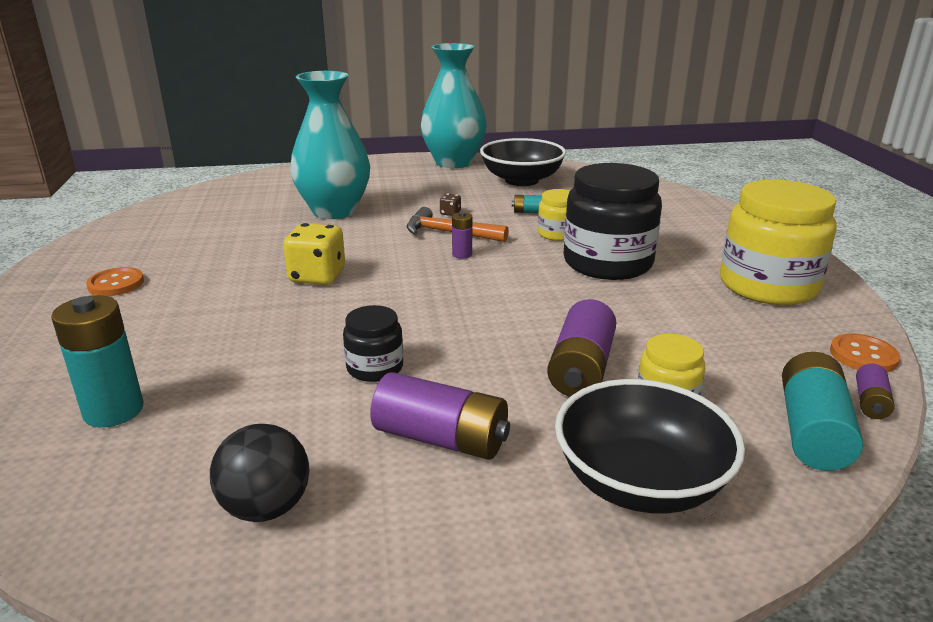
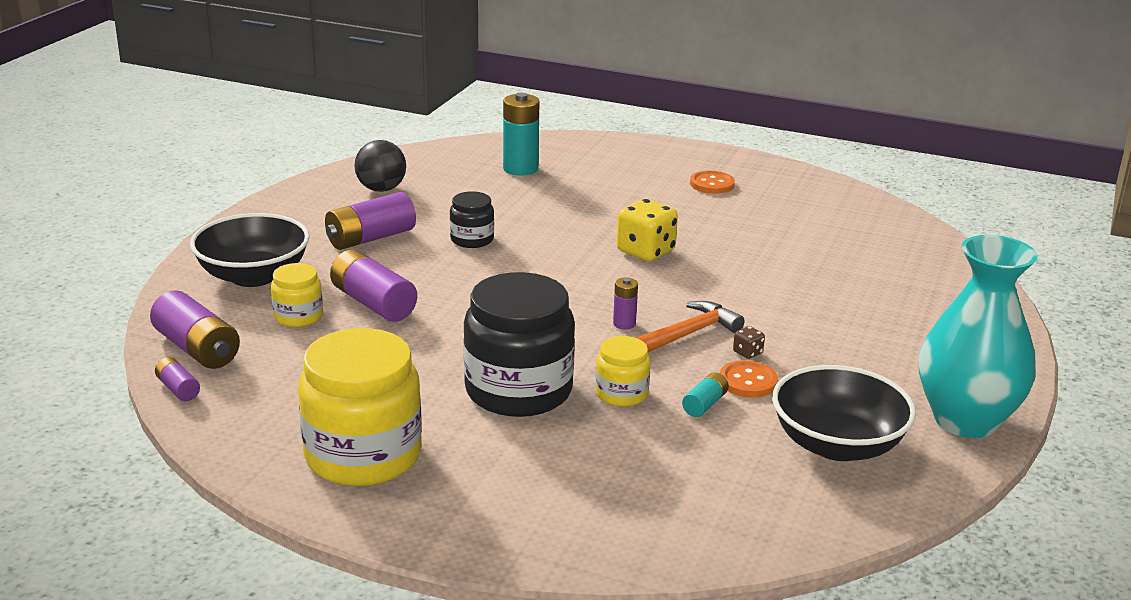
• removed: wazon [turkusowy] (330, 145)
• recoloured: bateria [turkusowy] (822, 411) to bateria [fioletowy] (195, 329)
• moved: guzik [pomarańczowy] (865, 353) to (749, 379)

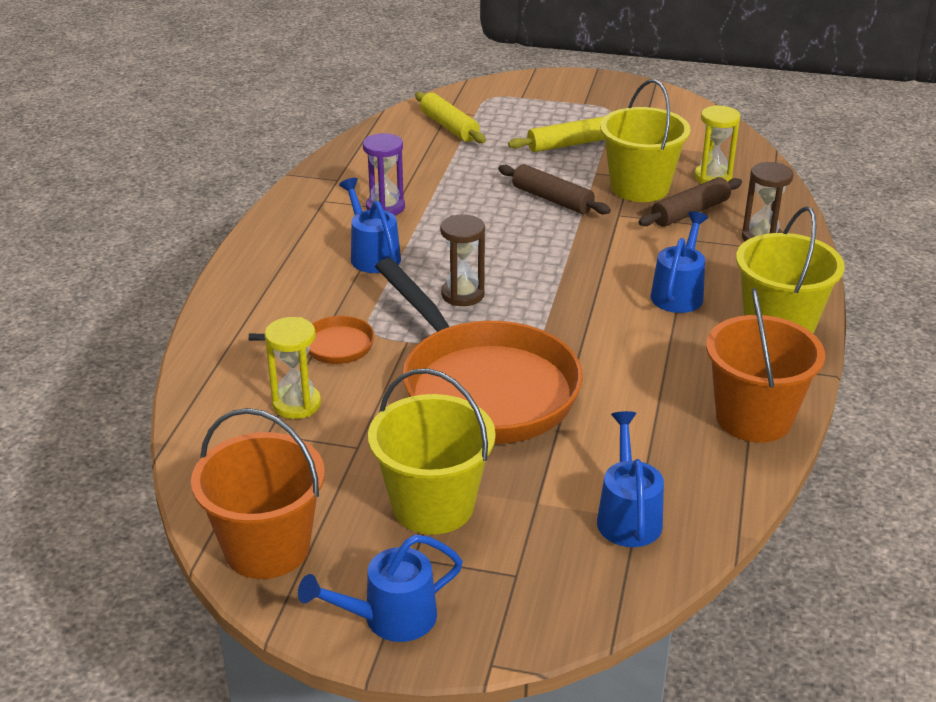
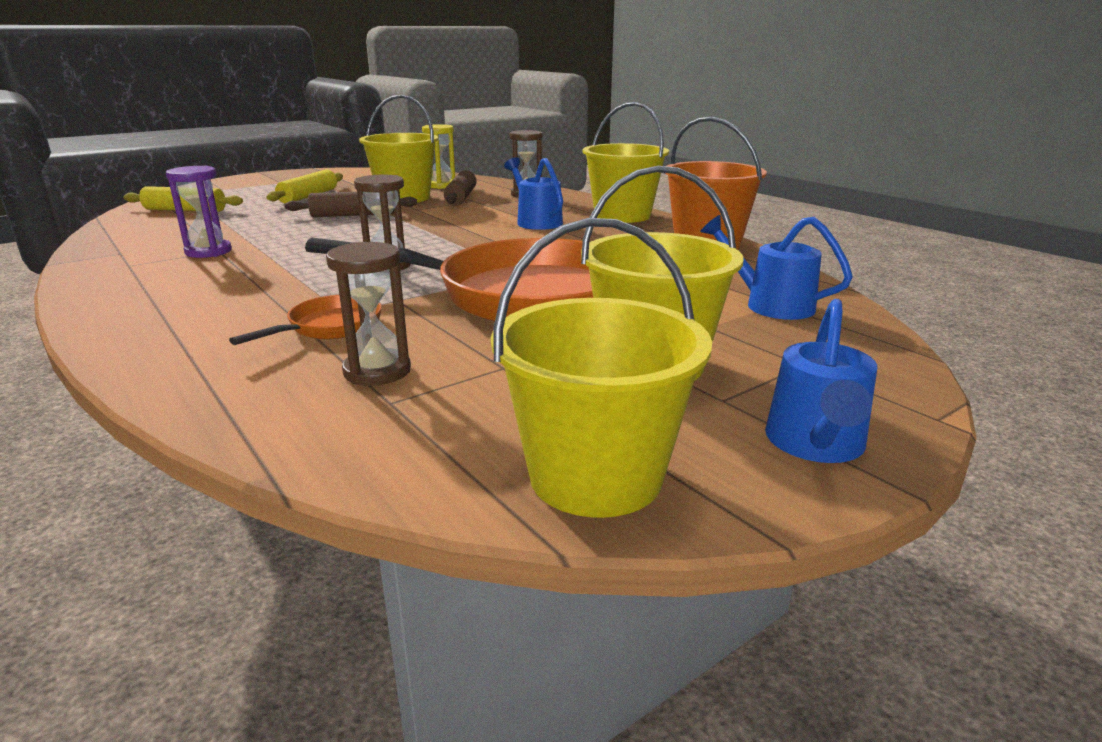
• recoloured: wiadro [pomarańczowy] (258, 493) to wiadro [żółty] (601, 368)
• recoloured: klepsydra [żółty] (292, 368) to klepsydra [brązowy] (368, 314)
• removed: konewka [niebieski] (370, 225)

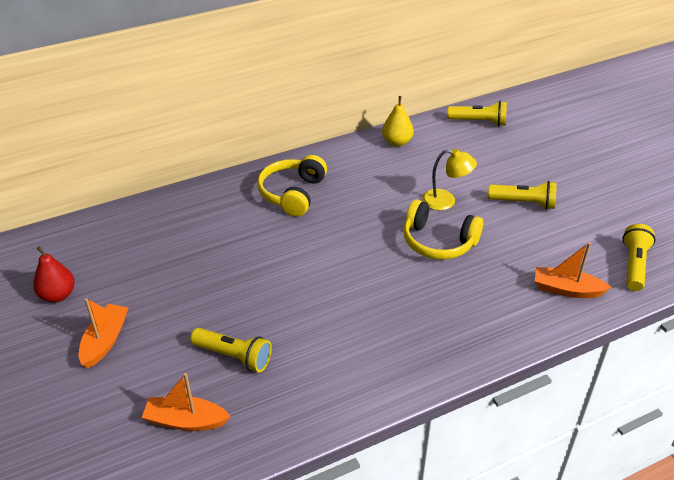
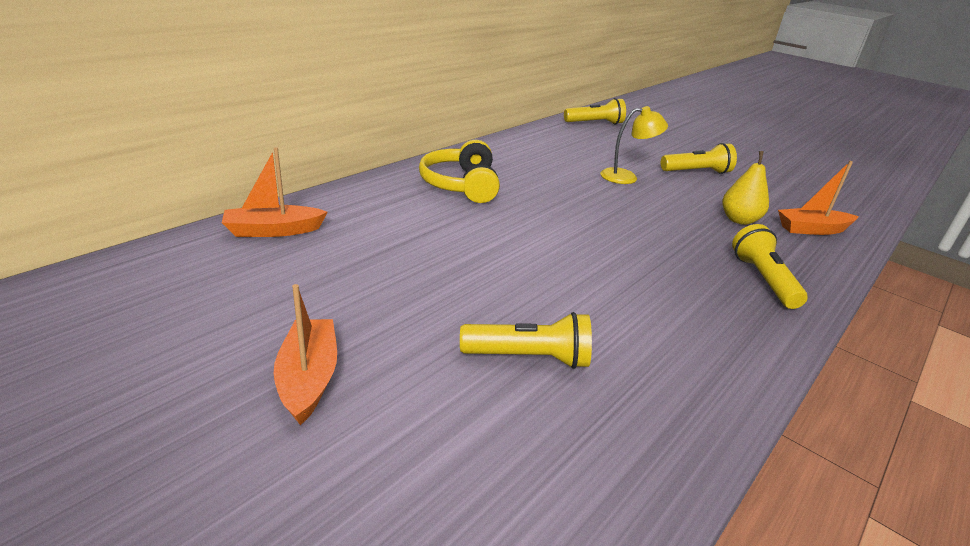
• removed: gruszka [czerwony] (54, 274)
• moved: łódka [pomarańczowy] (186, 402) to (274, 192)
• moved: gruszka [żółty] (398, 121) to (745, 188)
• removed: słuchawki [żółty] (443, 230)
• moved: latarka [żółty] (639, 257) to (770, 266)

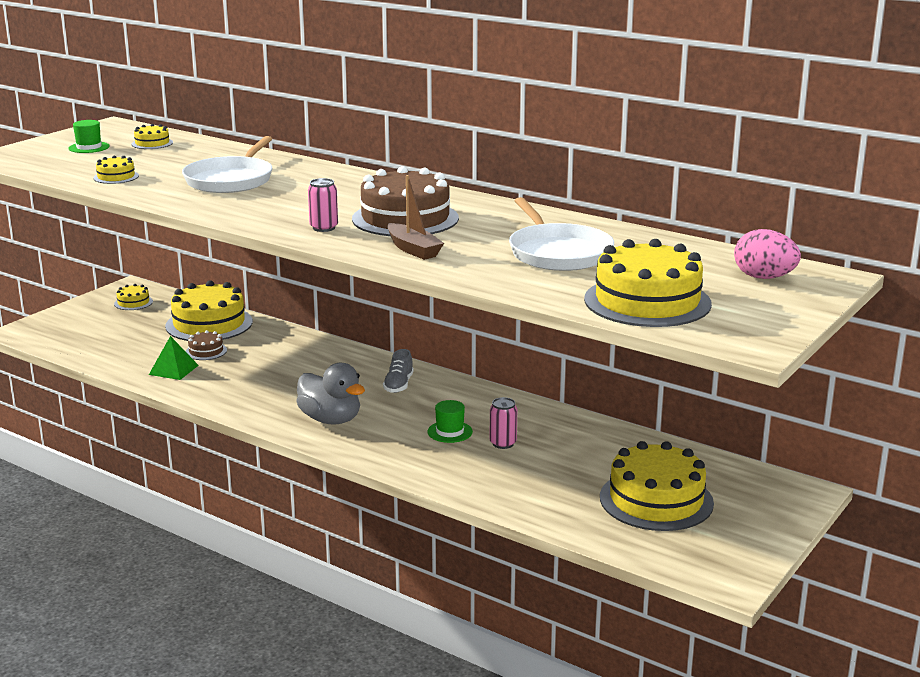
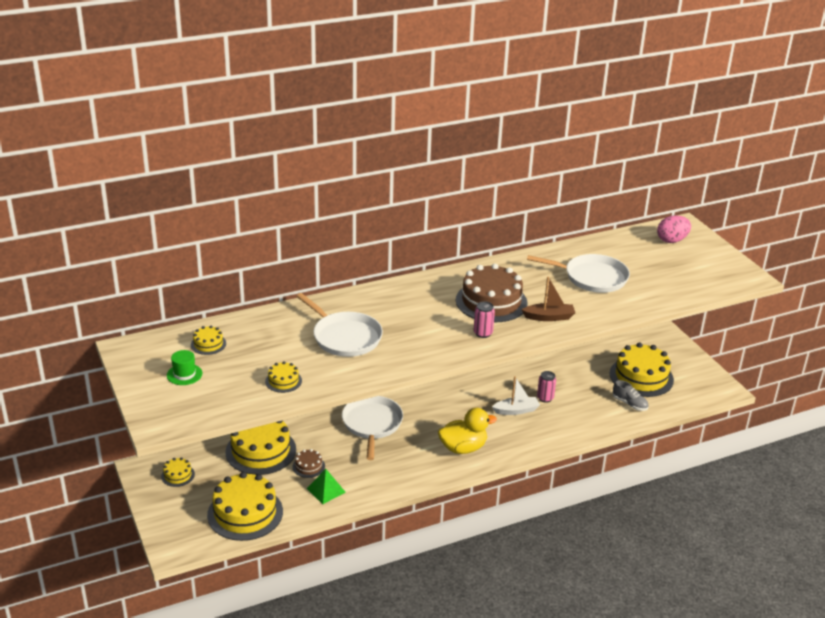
• recoloured: kaczka [szary] (330, 394) to kaczka [żółty] (467, 431)
• moved: but [szary] (398, 371) to (631, 395)
• replaced: kapelusz [zielony] (450, 421) to łódka [biały] (516, 395)
• moved: tort [żółty] (648, 283) to (245, 506)
• added: patelnia [biały] (372, 428)

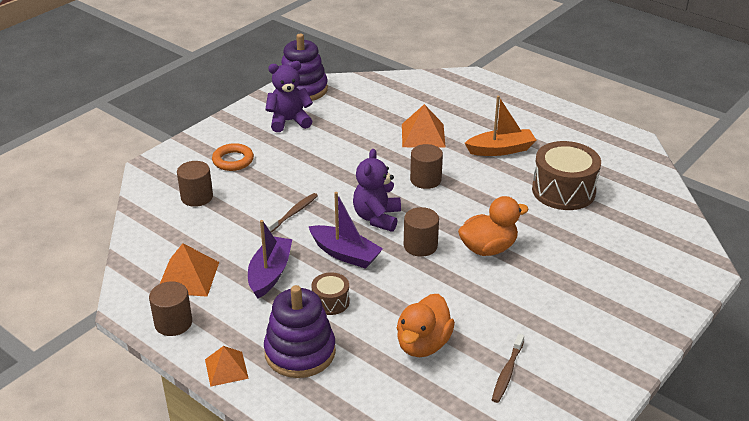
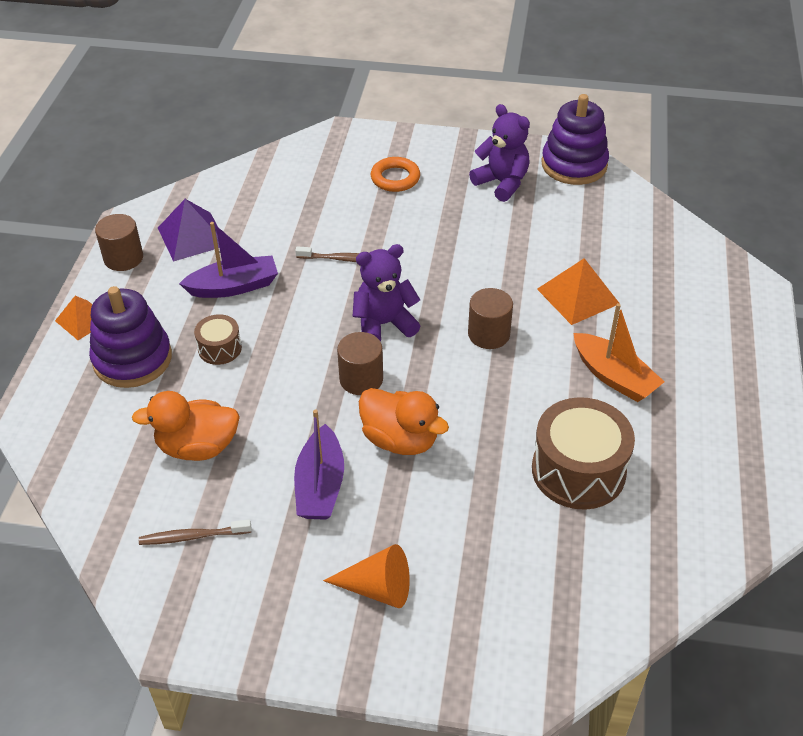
• recoloured: piramida [pomarańczowy] (189, 270) to piramida [fioletowy] (189, 230)
• removed: walec [brązowy] (195, 184)
• moved: łódka [fioletowy] (346, 230) to (319, 464)
• added: stożek [pomarańczowy] (366, 576)

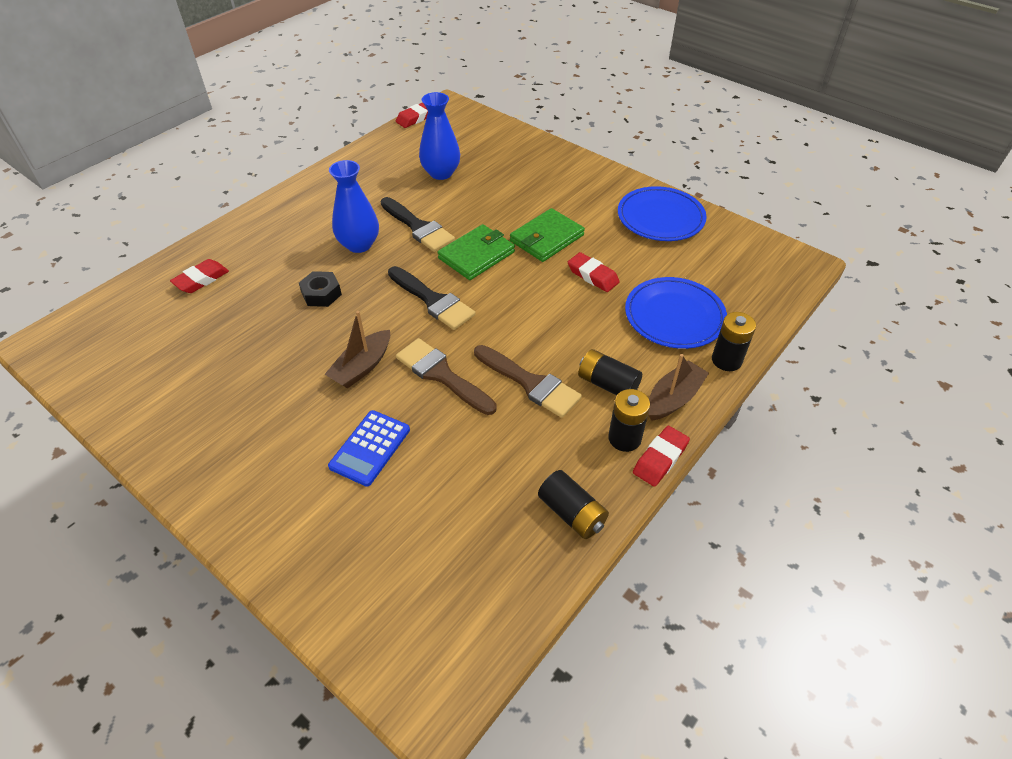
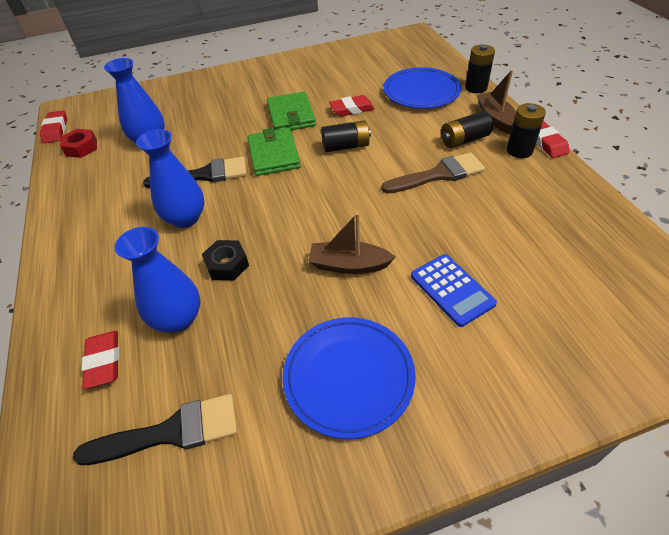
• turned: łódka [brązowy] (357, 350) = (352, 243) 120 degrees clockwise
• moved: pędzel [czarny] (432, 298) to (155, 429)
• removed: pędzel [brązowy] (446, 376)
• moved: bateria [czarny] (573, 504) to (346, 136)
• moved: talerz [niebieski] (662, 213) to (349, 378)
• added: nakrętka [czerwony] (78, 143)
• added: wazon [niebieski] (157, 280)

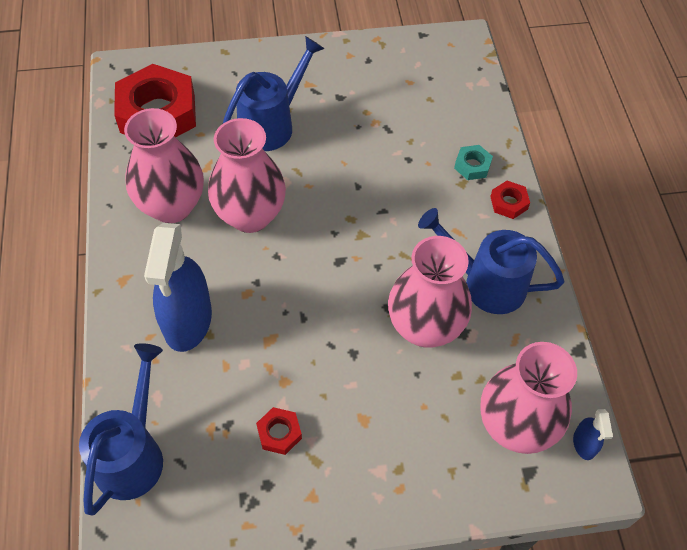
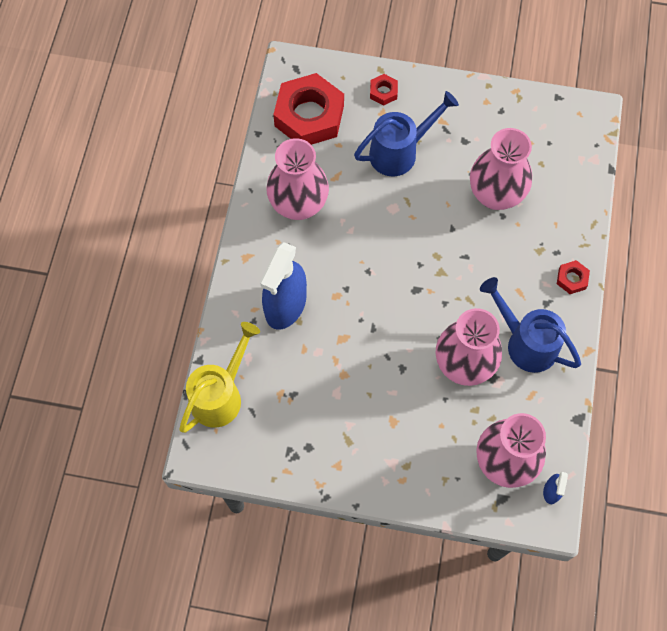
• recoloured: konewka [niebieski] (121, 429) to konewka [żółty] (219, 377)
• moved: wazon [różowy] (247, 175) to (501, 169)
• moved: nakrętka [czerwony] (279, 431) to (384, 90)
• removed: nakrętka [turkusowy] (473, 162)

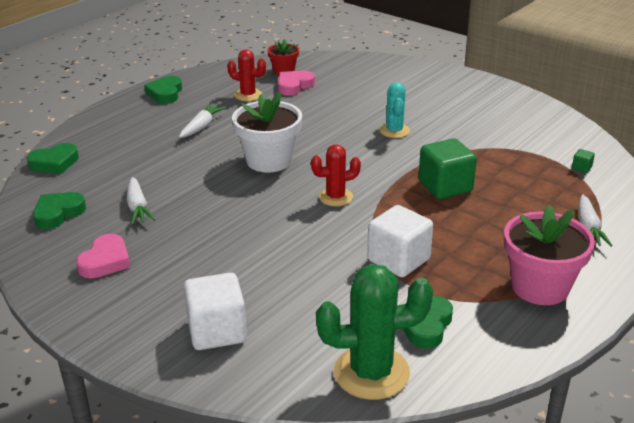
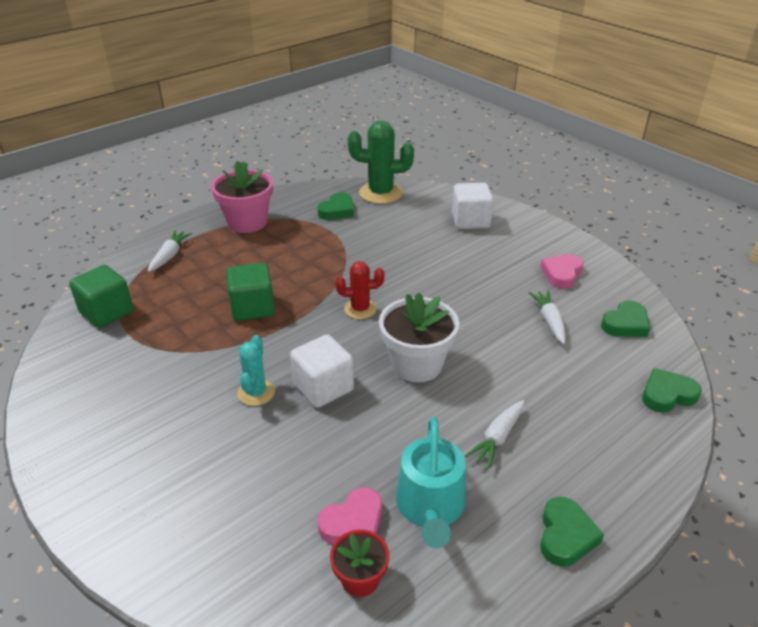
• replaced: kaktus [czerwony] (246, 75) to konewka [turkusowy] (431, 482)
• moved: sześcian [biały] (400, 241) to (322, 371)
• resized: sześcian [zielony] (583, 161) = (101, 296) x2.48

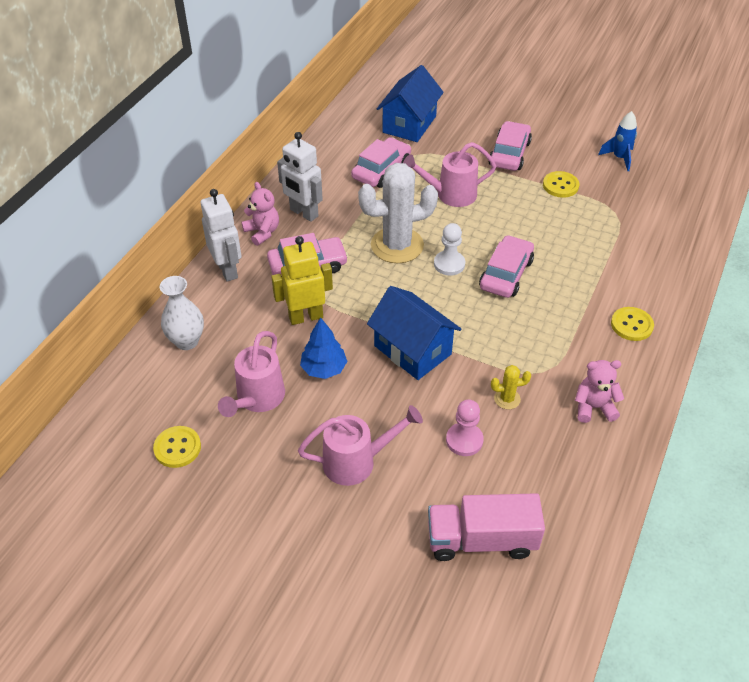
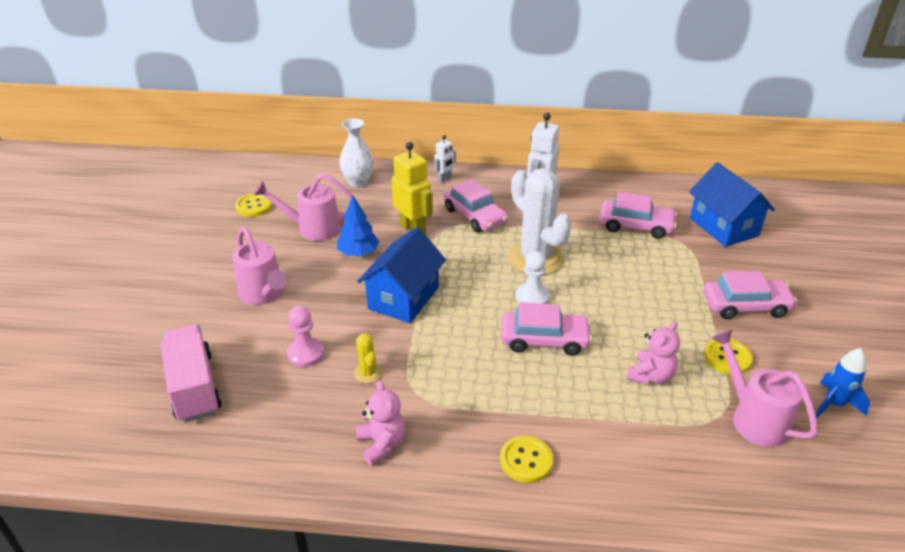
• resized: robot [biały] (221, 235) = (445, 159) x0.55
• moved: miś [różowy] (260, 214) to (653, 353)
• turned: domek [niebieski] (410, 103) = (732, 204) 60 degrees clockwise
• moved: konewka [różowy] (449, 174) to (765, 388)

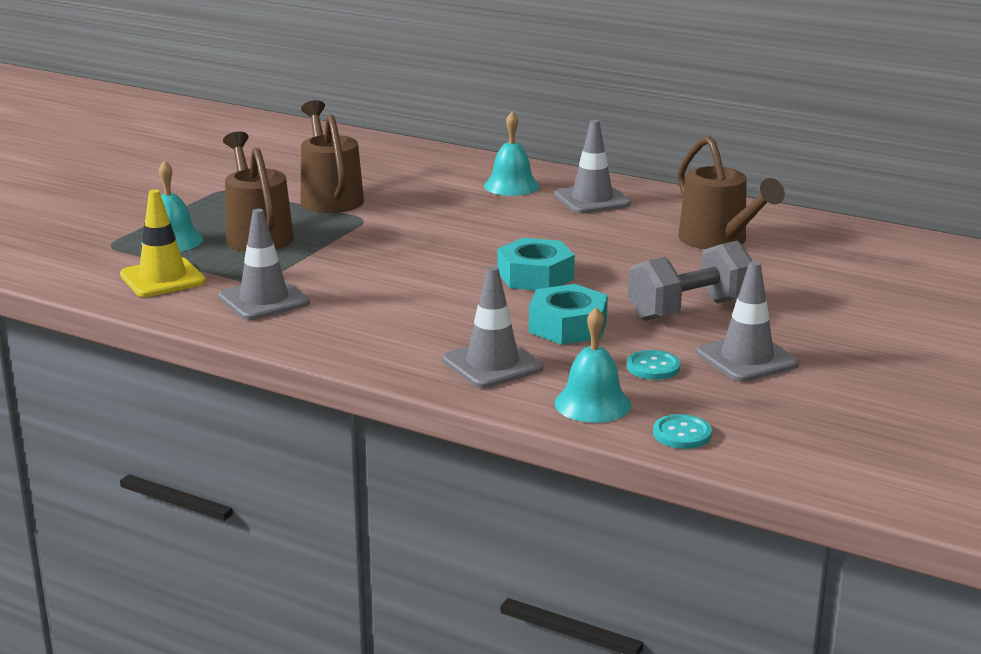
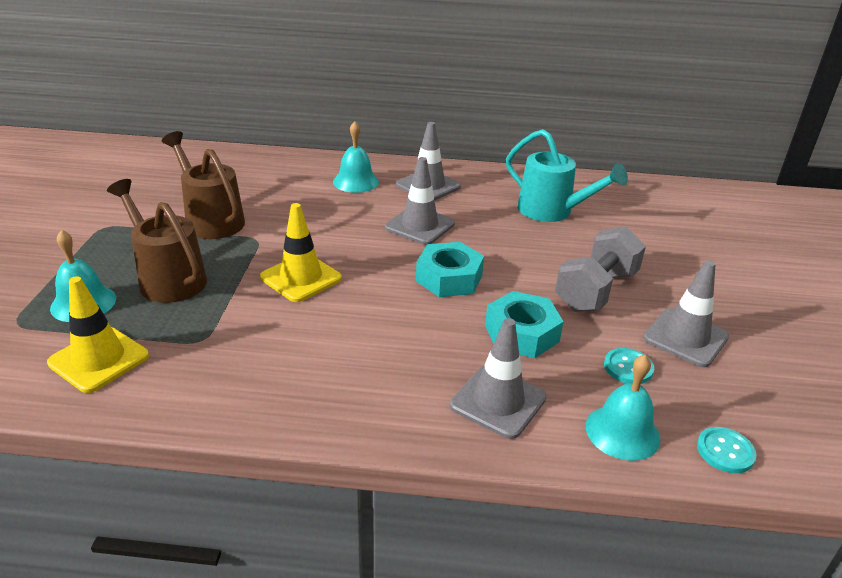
• moved: pachołek [szary] (264, 264) to (420, 201)
• recoloured: konewka [brązowy] (731, 192) to konewka [turkusowy] (567, 175)
• added: pachołek [żółty] (301, 252)

